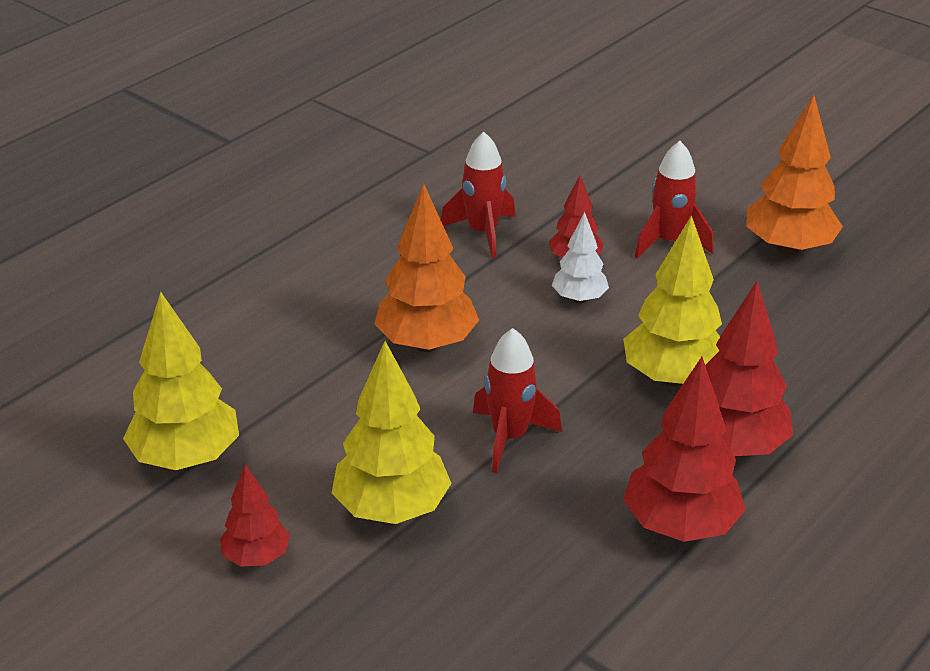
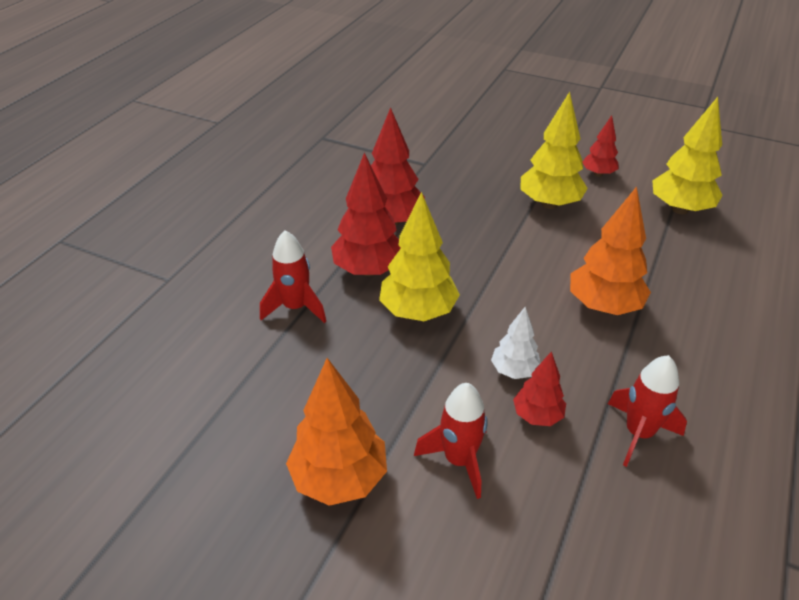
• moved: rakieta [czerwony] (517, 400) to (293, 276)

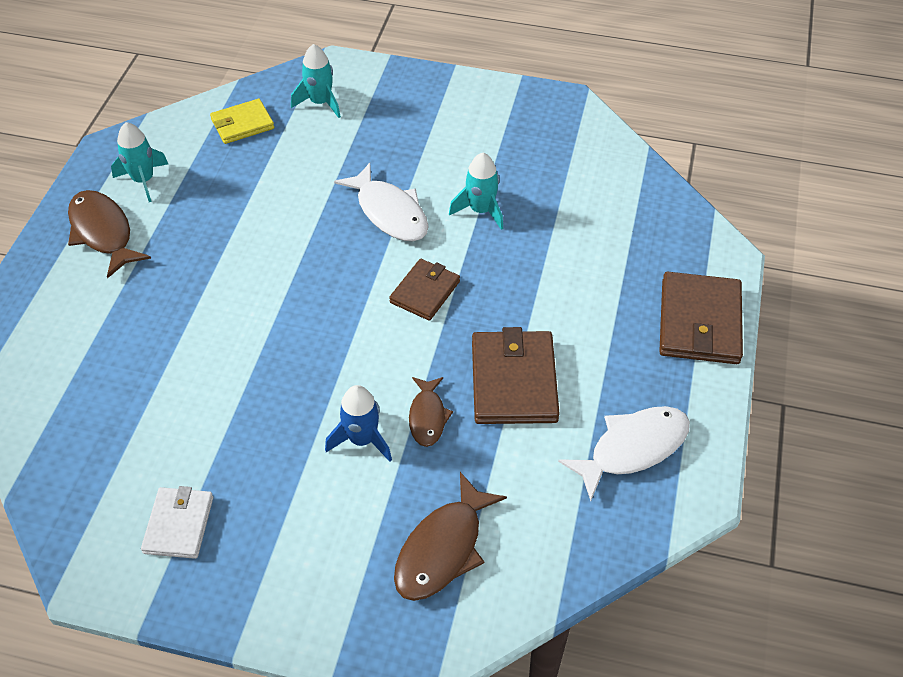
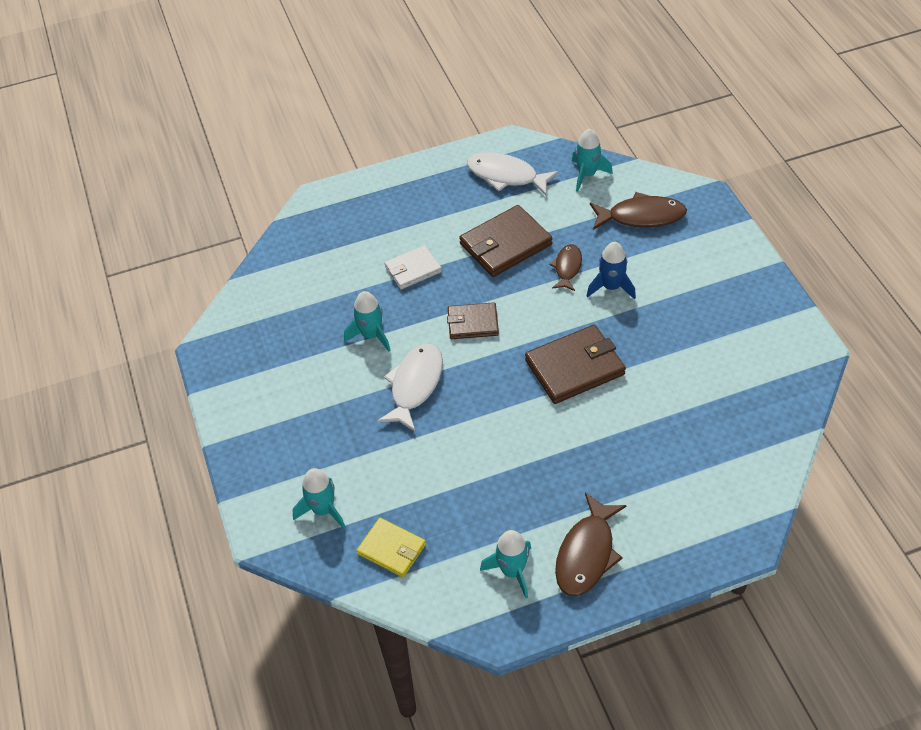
• moved: portfel [biały] (177, 522) to (413, 267)
• turned: ryba [brązowy] (431, 412) = (565, 267) 45 degrees counterclockwise
• moved: portfel [brązowy] (701, 318) to (575, 364)
• added: rakieta [turkusowy] (592, 160)

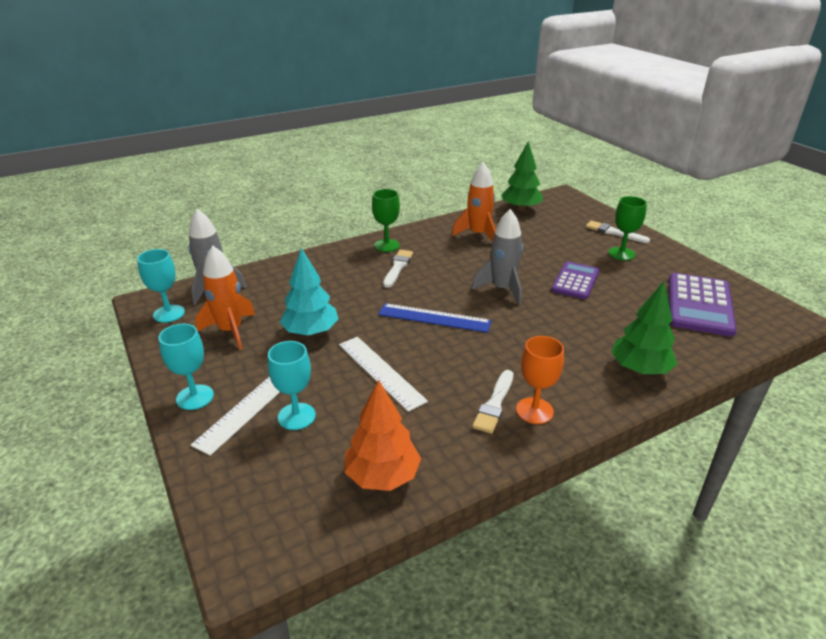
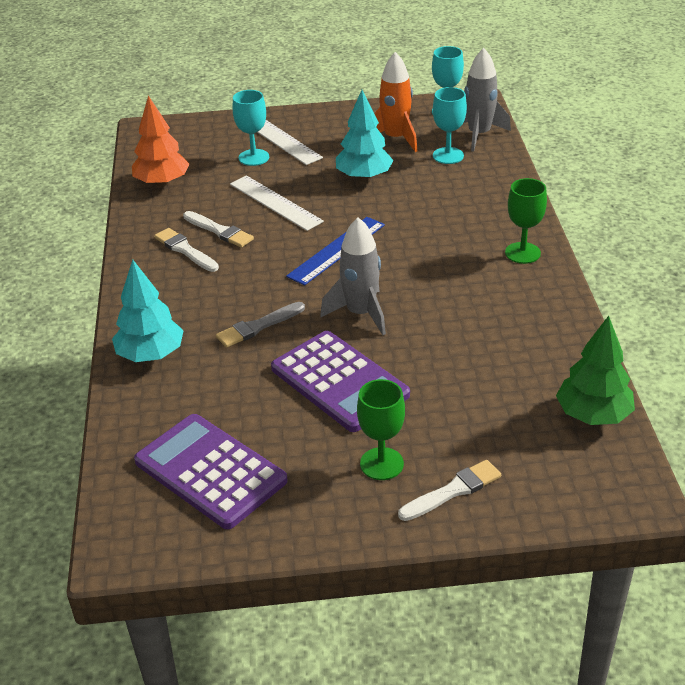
• moved: kielich [turkusowy] (186, 367) to (450, 125)
• turned: linijka [biały] (383, 374) = (277, 203) 60 degrees clockwise
• moved: pędzel [biały] (398, 269) to (218, 229)
• removed: rakieta [pomarańczowy] (474, 202)
• removed: kielich [pomarańczowy] (540, 380)
• resized: kalkulator [fioletowy] (575, 280) = (340, 381) x1.53
• recoloured: drzewko [zielony] (644, 327) to drzewko [turkusowy] (148, 311)
• added: pędzel [szary] (260, 325)

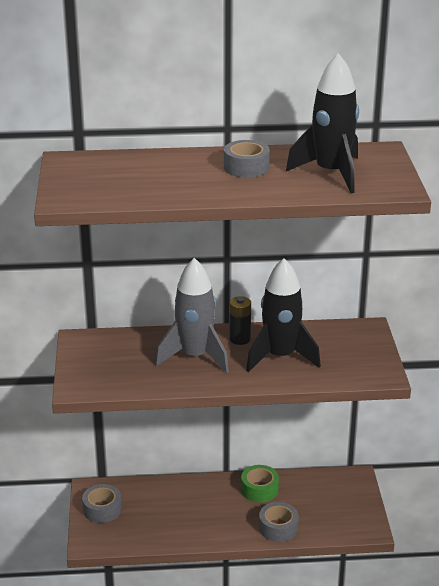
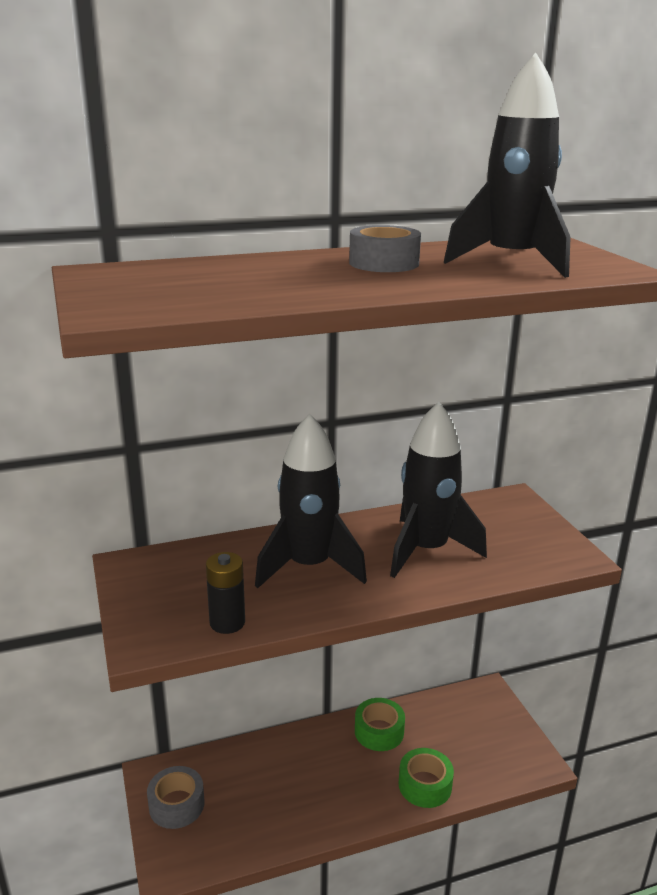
• recoloured: rakieta [szary] (192, 315) to rakieta [czarny] (311, 501)
• moved: bateria [czarny] (240, 320) to (225, 593)
• recoloured: taśma klejąca [szary] (279, 522) to taśma klejąca [zielony] (426, 778)

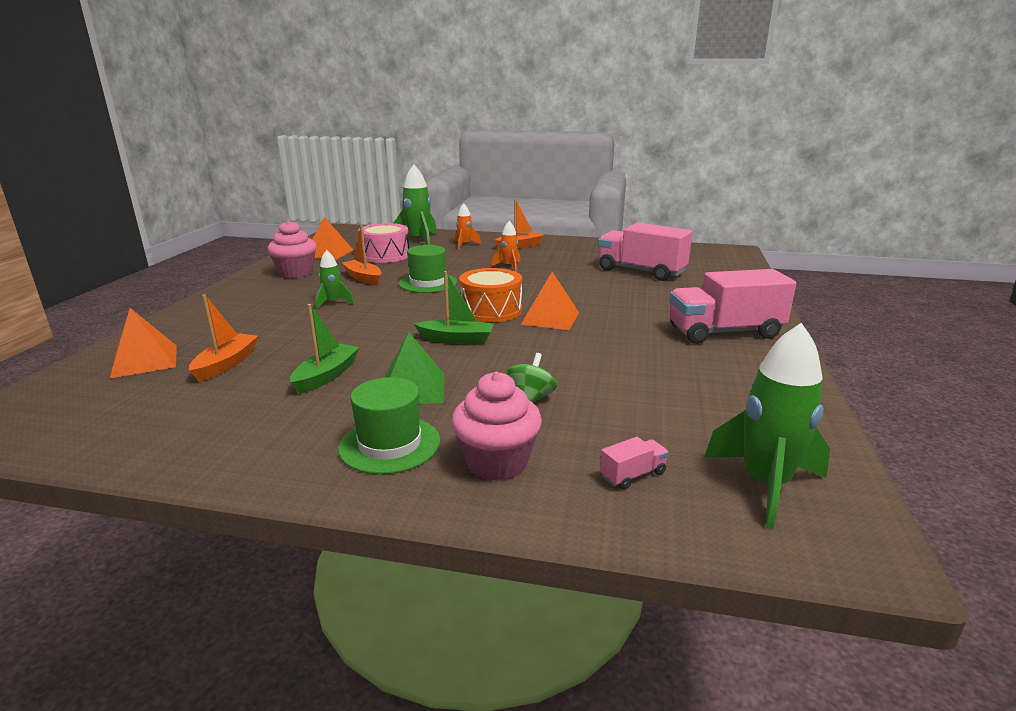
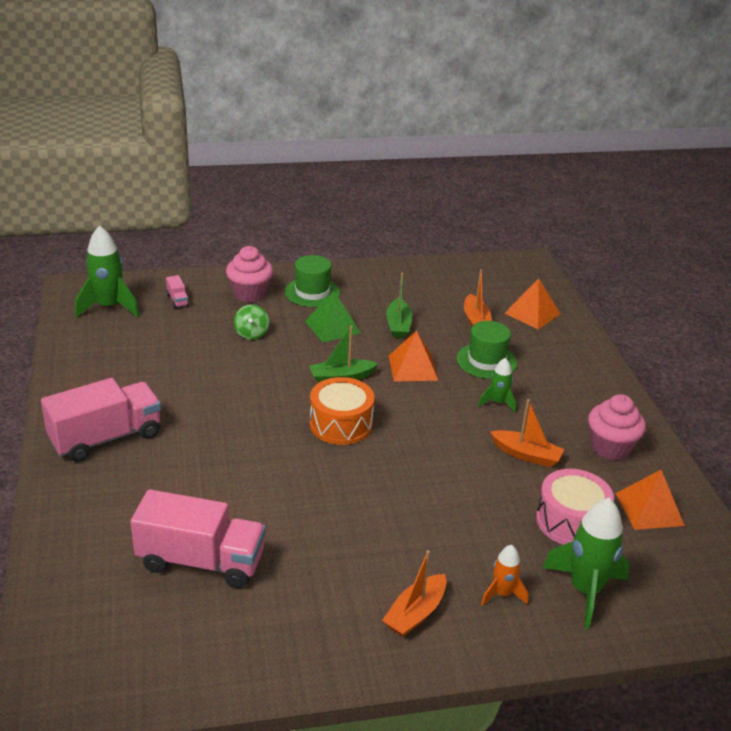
• moved: kapelusz [zielony] (428, 269) to (486, 350)
• removed: rakieta [pomarańczowy] (506, 246)
• moved: piramida [pomarańczowy] (550, 301) to (413, 356)
• turned: ciężarówka [różowy] (634, 463) = (177, 291) 60 degrees counterclockwise

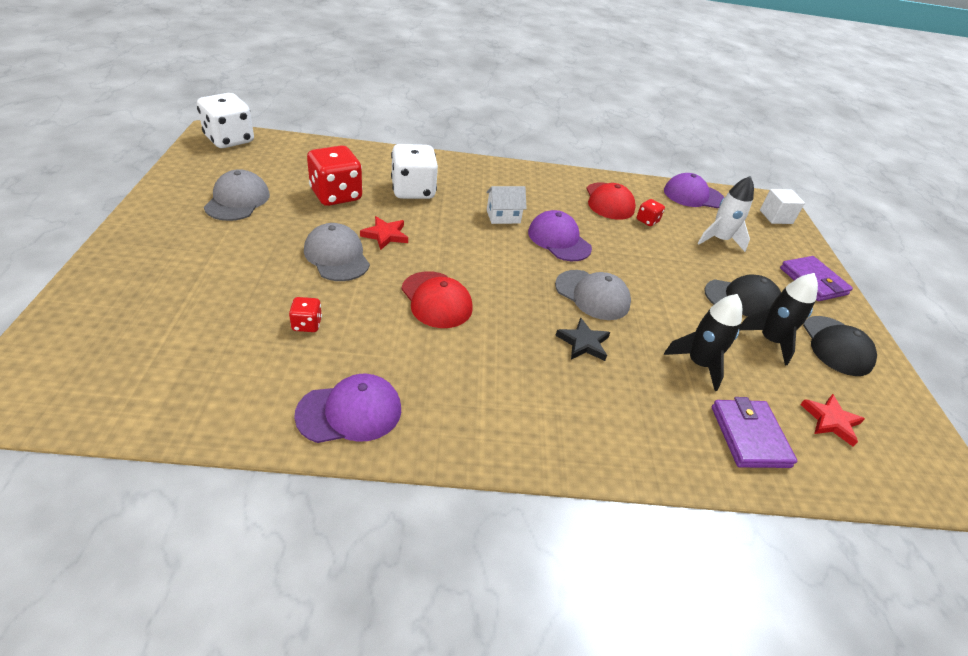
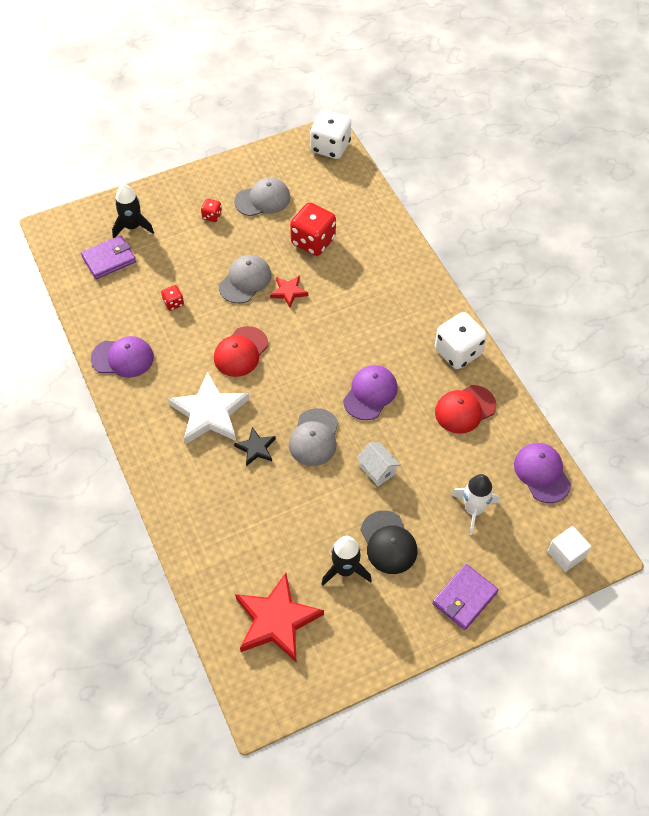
• turned: czapka [fioletowy] (347, 408) = (122, 357) 45 degrees counterclockwise
• moved: kostka do gry [biały] (414, 171) to (461, 340)
• moved: domek [biały] (506, 205) to (379, 464)
• moved: kostka do gry [czerwony] (651, 212) to (211, 210)
• moved: rakieta [czarny] (703, 342) to (133, 211)
• moved: portfel [fioletowy] (754, 432) to (108, 257)
• resized: gwiazda [czerwony] (832, 420) = (279, 617) x1.97
• removed: czapka [czarny] (840, 346)
• added: gwiazda [biały] (209, 408)

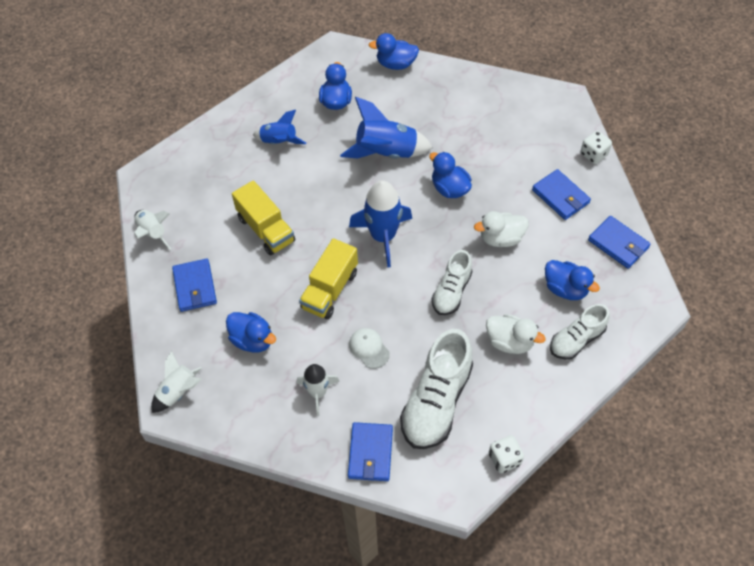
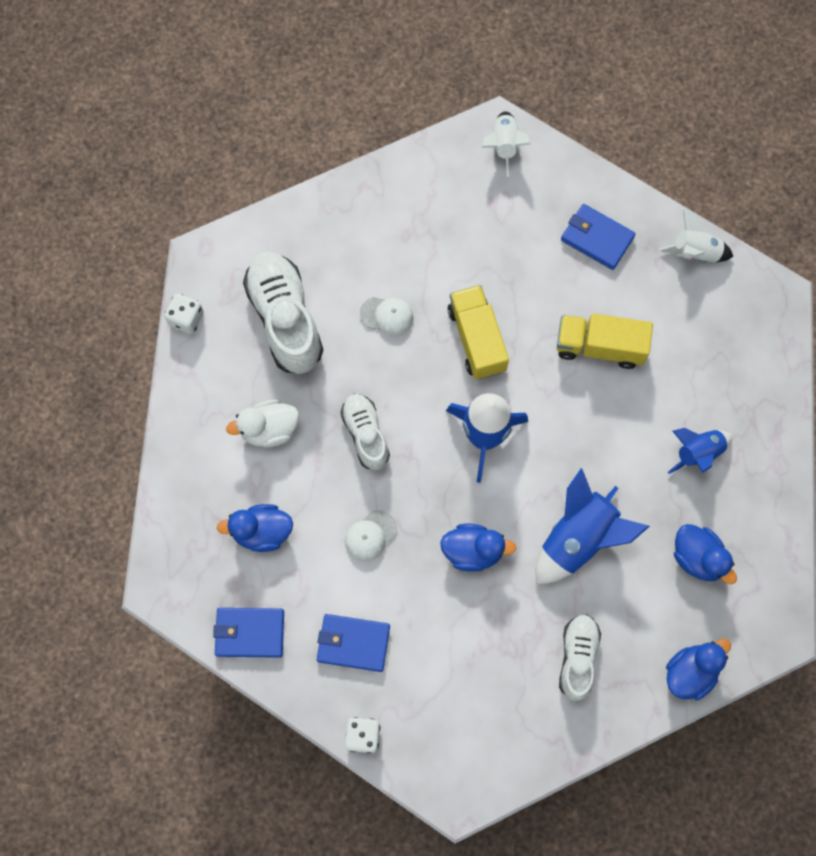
• removed: kaczka [niebieski] (251, 332)
• removed: rakieta [biały] (318, 390)
• removed: portfel [niebieski] (370, 451)
• replaced: kaczka [biały] (501, 229) to czapka [biały] (371, 535)
• moved: but [biały] (580, 331) to (580, 657)

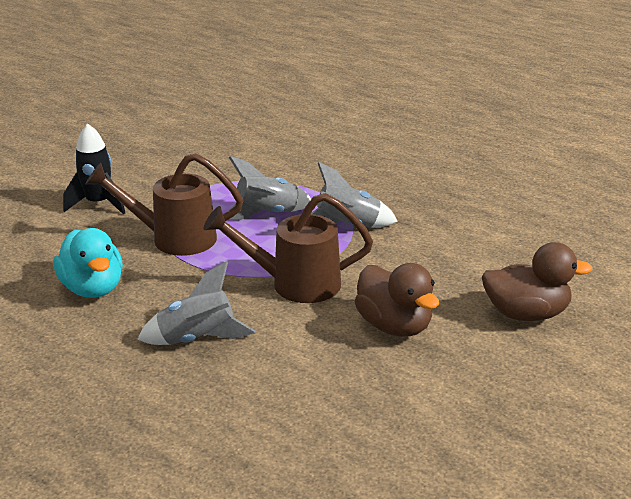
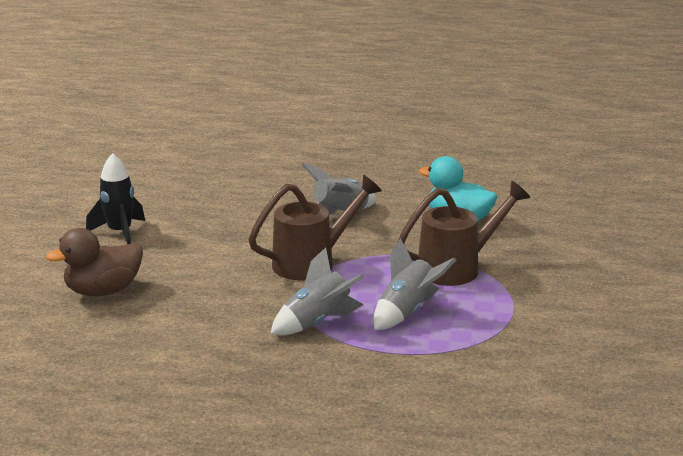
• moved: rakieta [czarny] (94, 168) to (115, 198)
• removed: kaczka [brązowy] (397, 300)

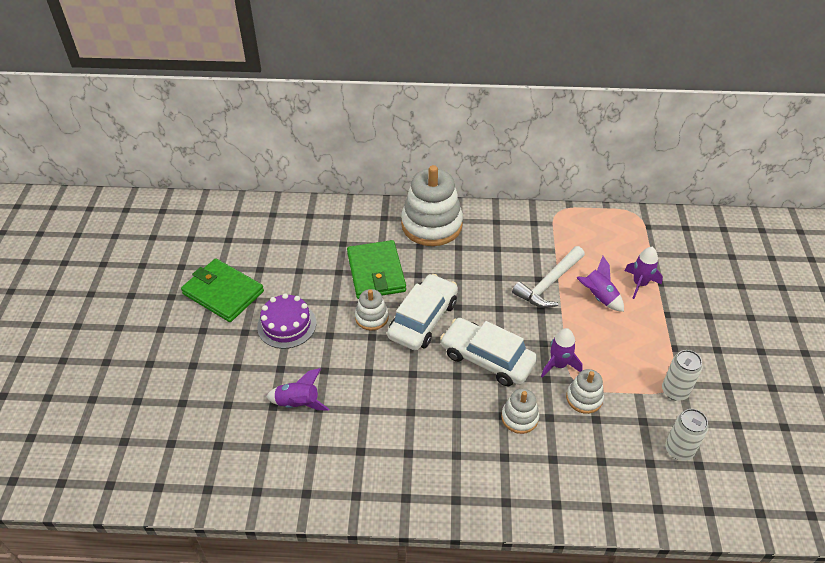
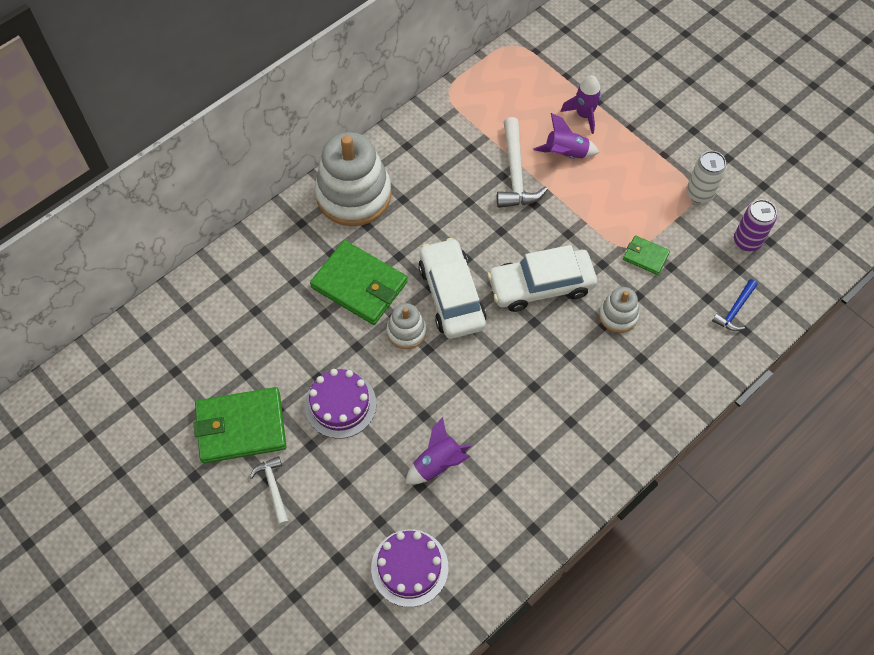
• removed: rakieta [fioletowy] (562, 353)
• replaced: zabawka nakładanka [biały] (585, 391) to portfel [zielony] (646, 255)
• recoloured: puszka [biały] (686, 435) to puszka [fioletowy] (755, 225)
• added: młotek [biały] (269, 490)
• added: tort [fioletowy] (409, 568)
• added: młotek [niebieski] (735, 305)

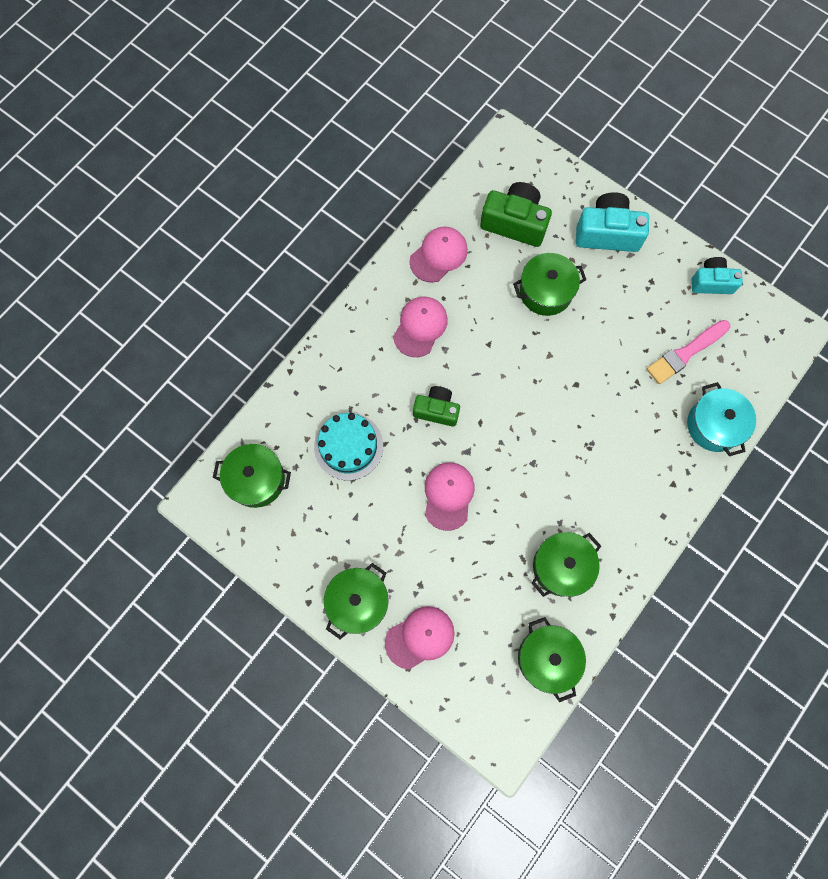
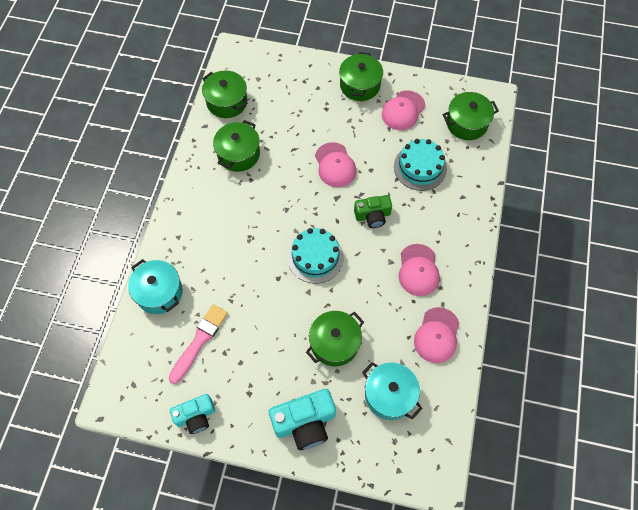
• moved: czapka [różowy] (420, 637) to (403, 110)
• replaced: aparat fotograficzny [zielony] (516, 214) to garnek [turkusowy] (392, 391)
• added: tort [turkusowy] (315, 255)

